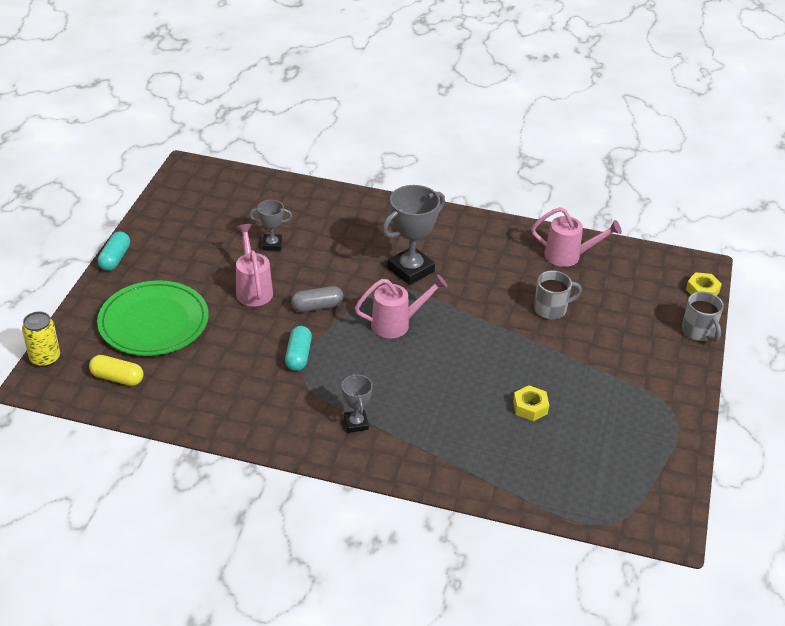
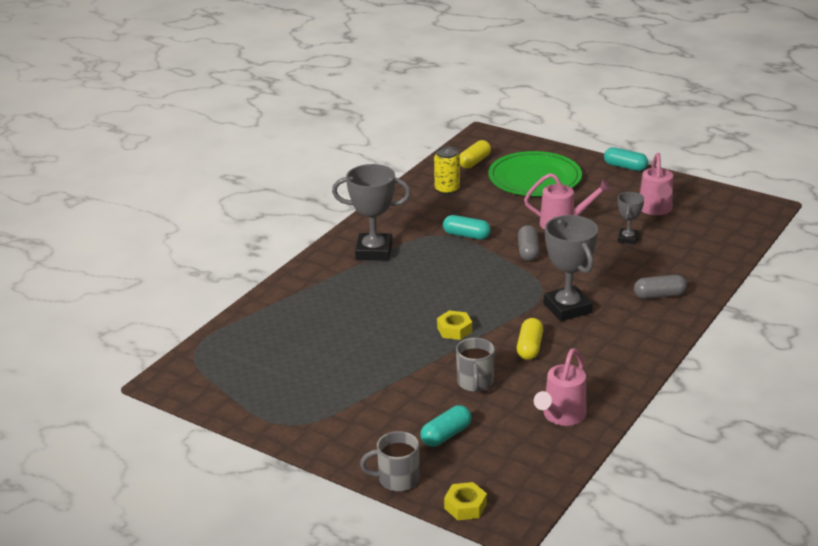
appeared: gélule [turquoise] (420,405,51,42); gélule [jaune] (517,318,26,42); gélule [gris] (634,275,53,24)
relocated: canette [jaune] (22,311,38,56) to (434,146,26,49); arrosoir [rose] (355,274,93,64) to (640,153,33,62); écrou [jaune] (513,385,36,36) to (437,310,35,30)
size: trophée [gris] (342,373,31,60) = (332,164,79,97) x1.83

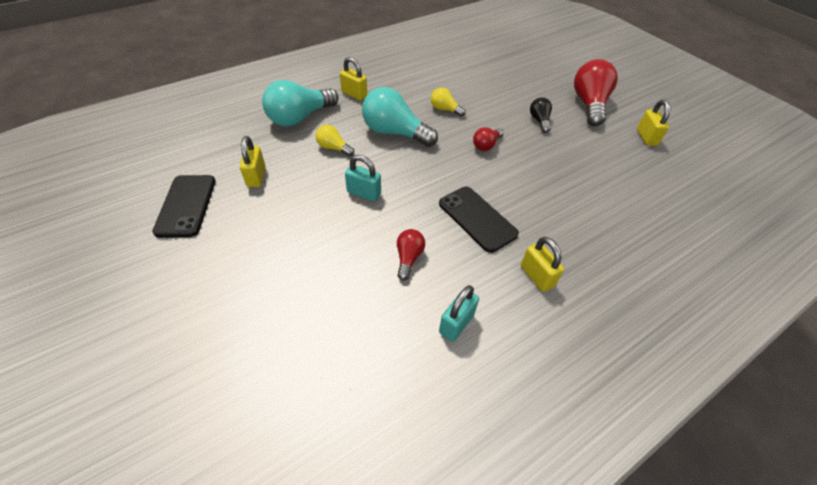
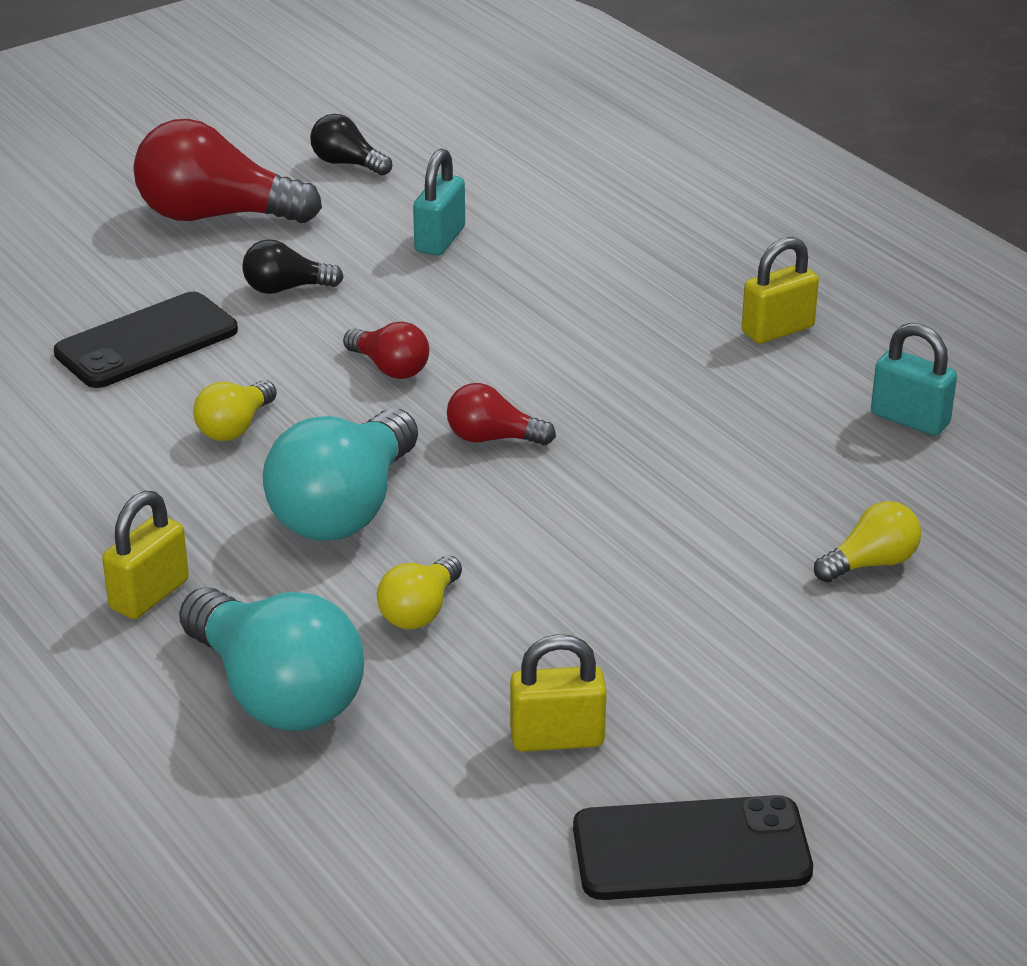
appeared: ampoule [jaune] (814,501,107,82)
relocated: cadenas [turquoise] (345,155,36,46) to (413,149,52,107); ampoule [rouge] (397,229,28,52) to (447,383,109,62); téléphone [noir] (439,187,80,66) to (54,292,184,96)
exchanged: cadenas [jaune] (637,100,34,46) to ampoule [noir] (310,114,82,62)

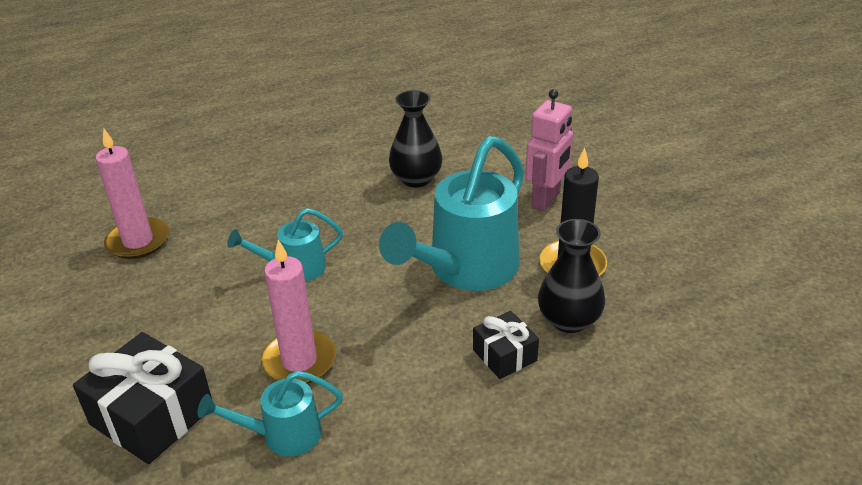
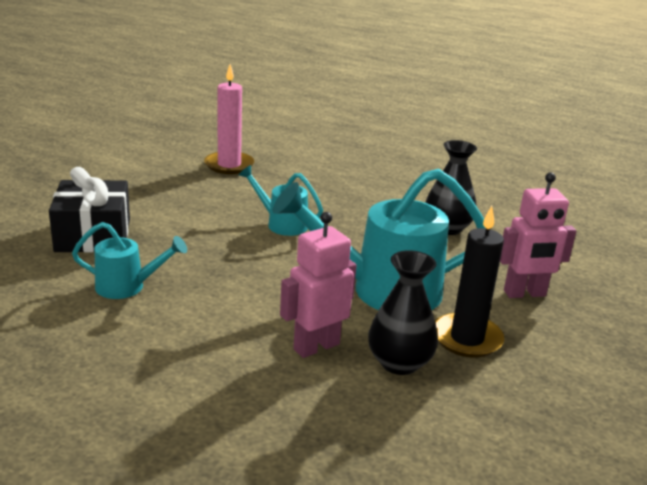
missing: bougie [rose] (261,239,75,145)
exchanged: cadeau [noir] (473,311,66,68) to robot [rose] (280,212,77,146)
spun: arrosoir [turquoise] (197,371,146,85) = (72,222,115,77) 150 degrees clockwise

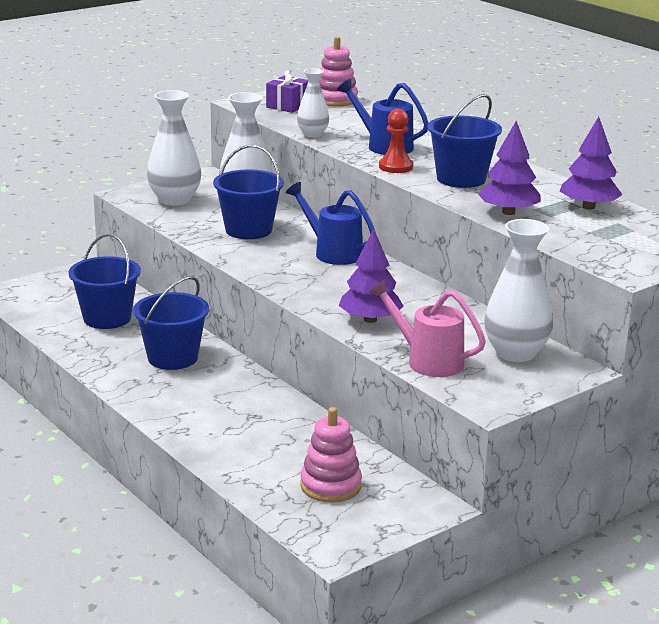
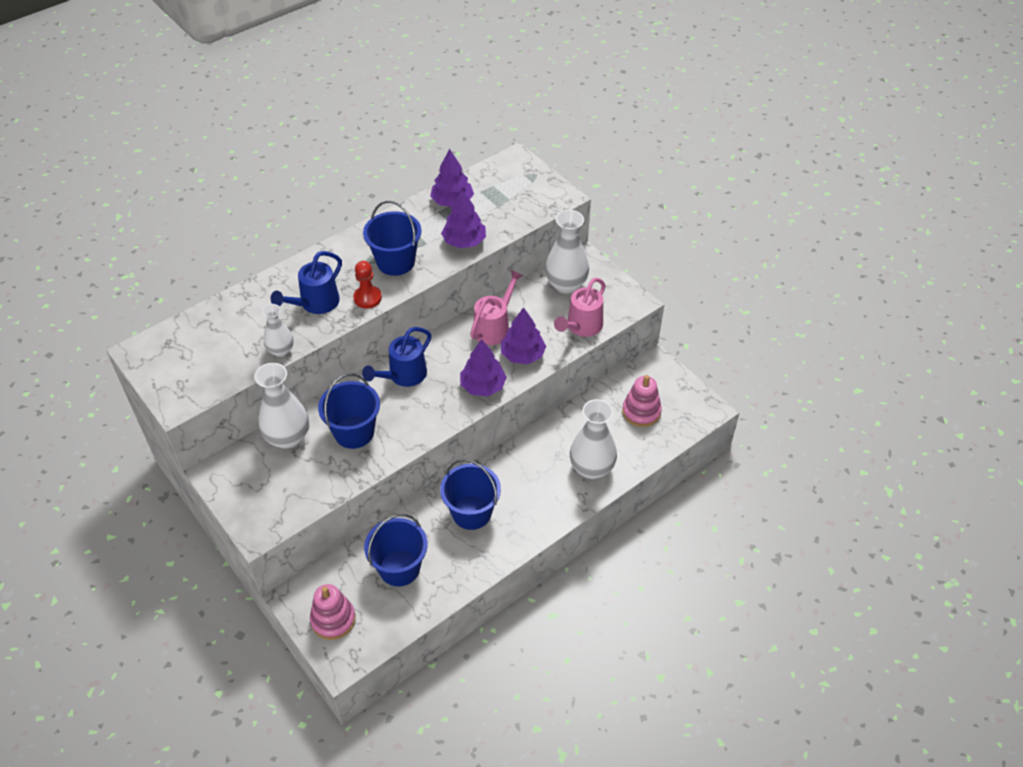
missing: cadeau [violet] (266,70,42,43)
appeared: arbre [violet] (460,339,47,57); arrosoir [rose] (470,270,54,75)
relocated: vase [blanc] (147,90,54,116) to (570,399,47,80); jouet à empiler [rose] (319,36,39,71) to (310,584,46,56)

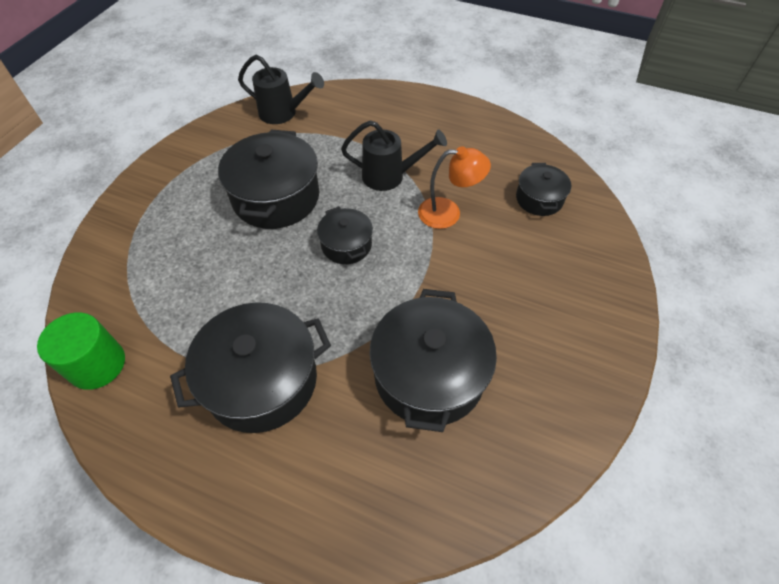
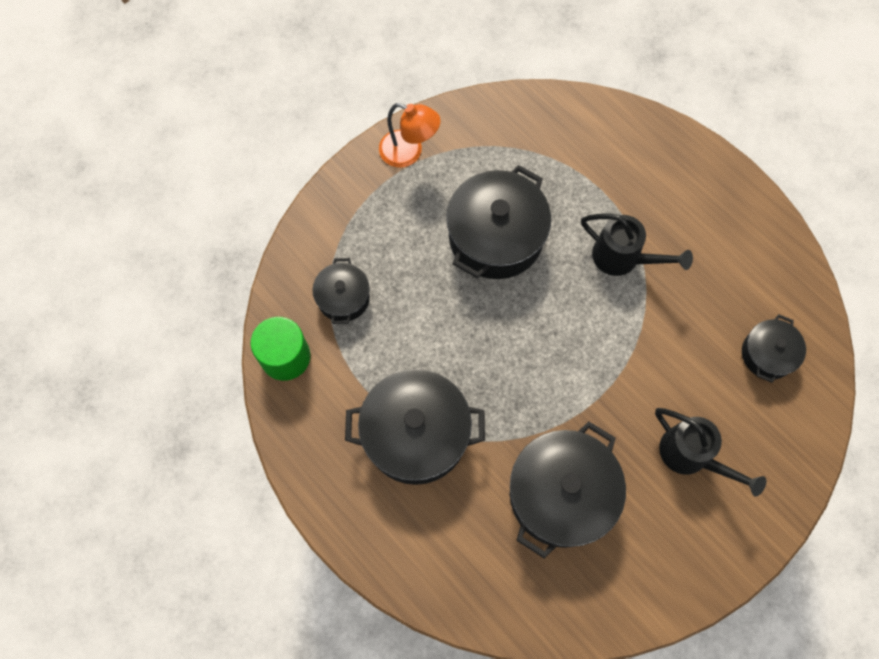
relocated: arrosoir [noir] (238,55,86,69) to (655,408,111,88); marmite [noir] (317,206,56,58) to (313,258,57,66); lampe [orange] (418,146,73,83) to (379,103,62,65)

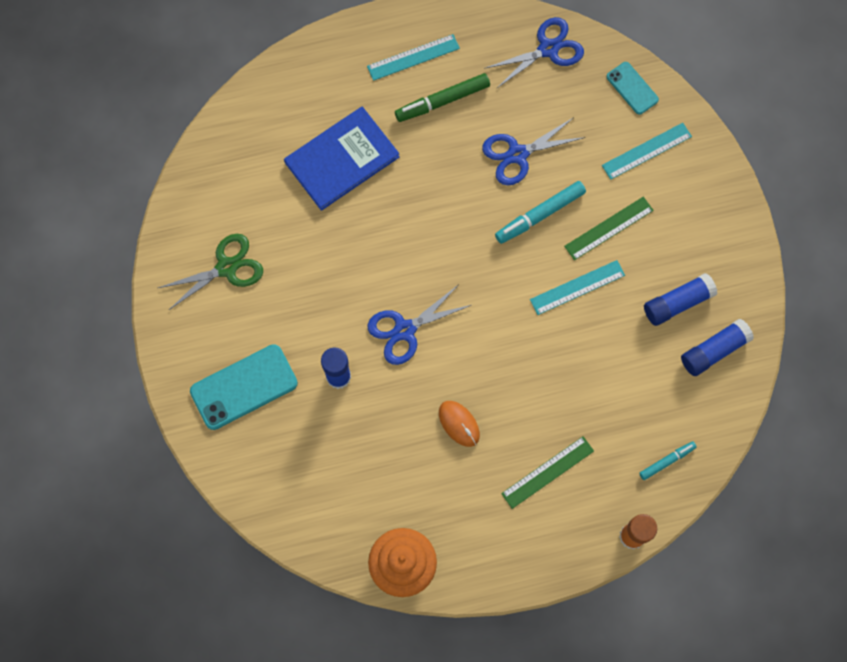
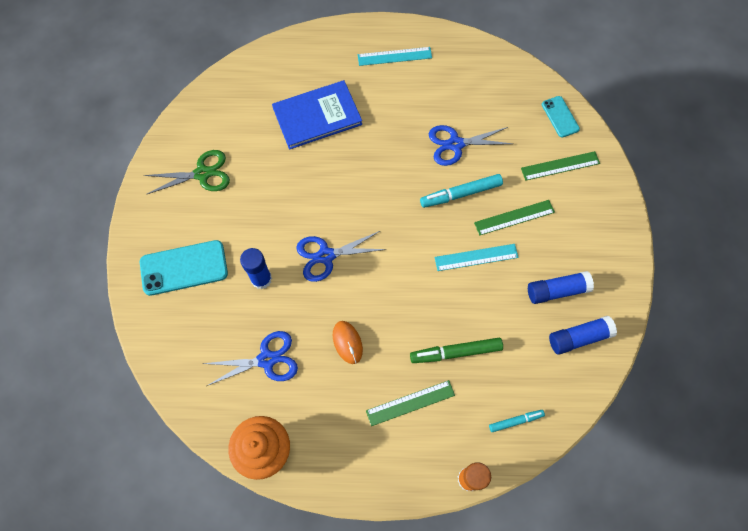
relocated: feutre [vert] (395,73,95,49) to (410,338,93,25); ciseaux [bleu] (484,17,100,72) to (202,331,96,55)
colour: règle [turquoise] (602,123,90,57) to règle [vert] (521,151,79,30)

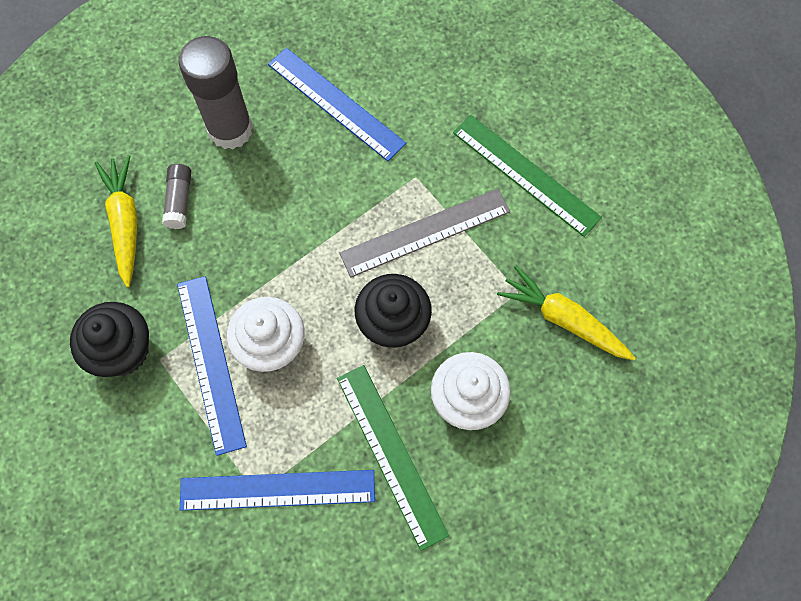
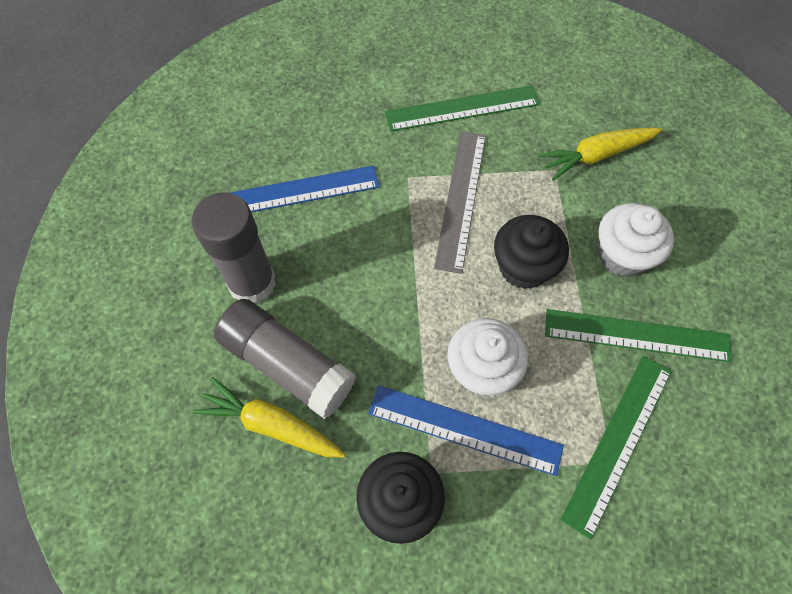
colour: règle [bleu] (180,470,195,41) to règle [vert] (560,356,112,183)
size: bâton de colle [gris] (162,164,29,65) = (214,299,142,120) x2.06

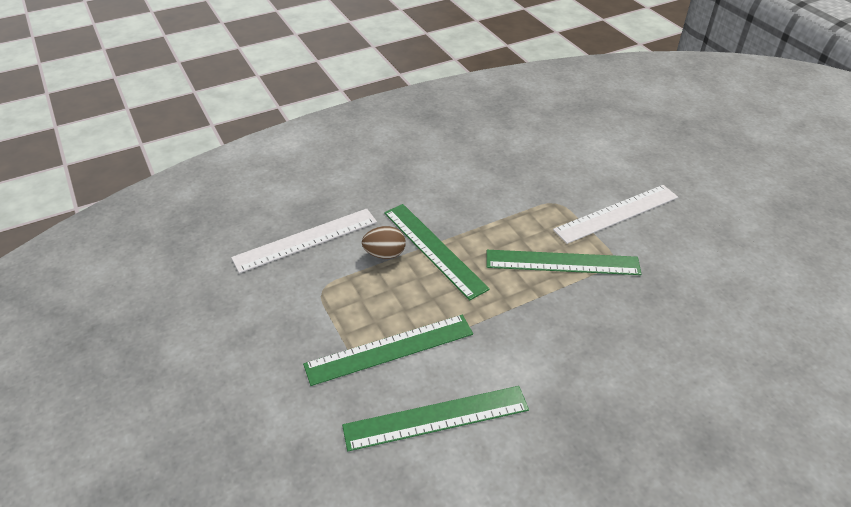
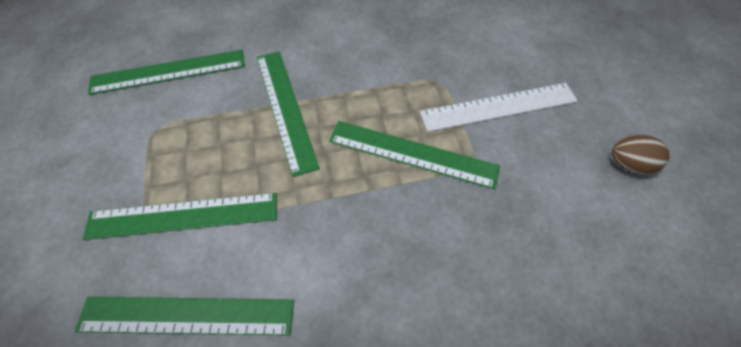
relocated: œuf [marron] (362,226,44,33) to (612,135,58,39)
colour: règle [blanc] (231,209,146,64) to règle [vert] (88,50,157,45)

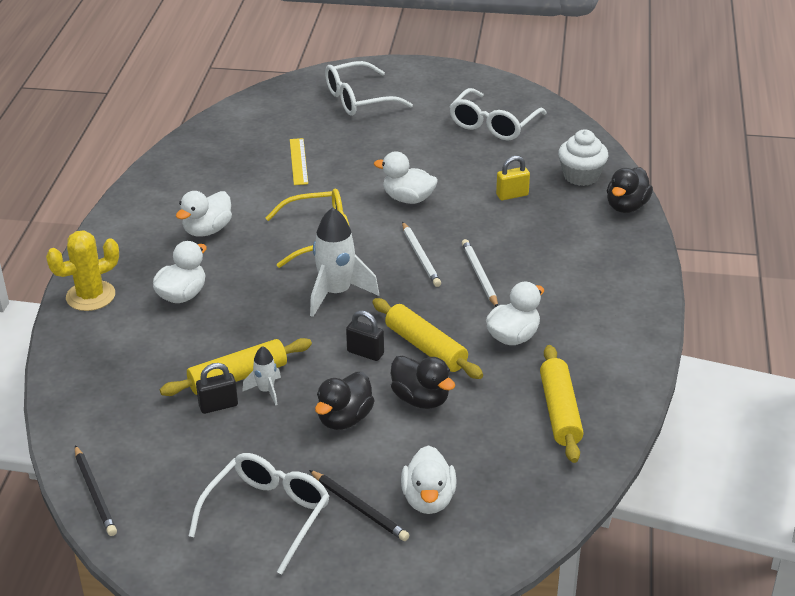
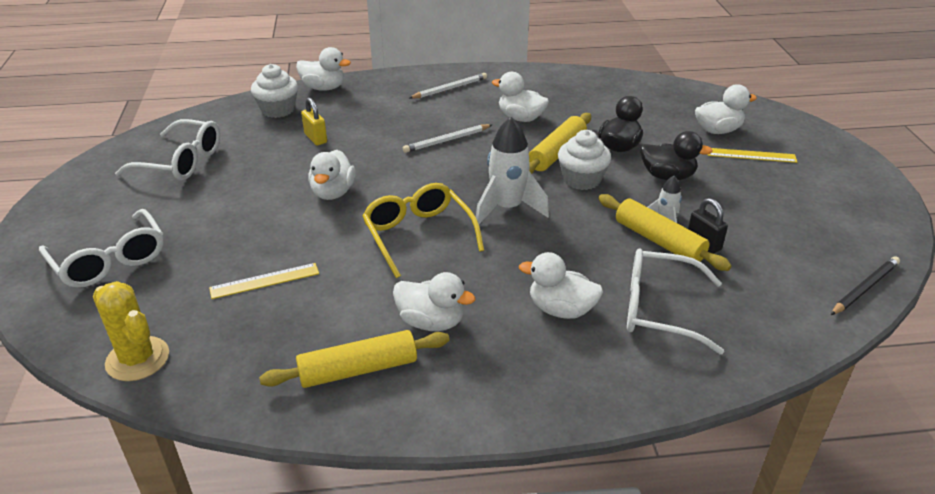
relocated: cactus [jaune] (46,231,73,80) to (93,281,76,100); lunettes [blanc] (189,453,141,122) to (627,248,97,107); crayon [blanc] (402,222,39,65) to (409,73,78,26); rouleau à pâtisserie [jaune] (540,345,44,118) to (259,330,191,58)
exchanged: crayon [noir] (309,470,101,71) to règle [jaune] (708,148,89,15); cadenas [noir] (346,310,38,51) to muffin [blanc] (558,130,53,60)
colour: canard [noir] (607,167,46,46) to canard [blanc] (296,47,55,44)

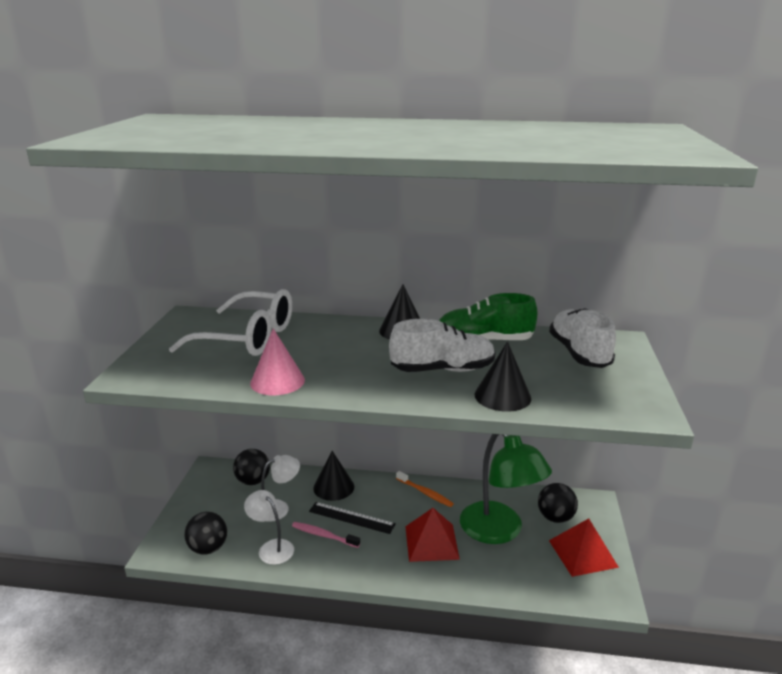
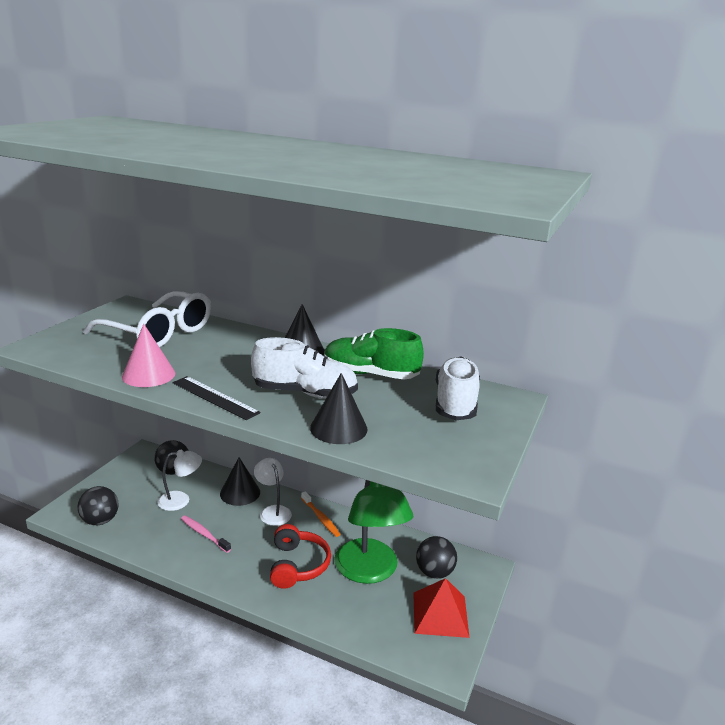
relocated: lampe [blanc] (244,490,50,75) to (254,458,38,68); règle [noir] (309,502,87,32) to (173,376,87,44)
exchanged: pyramide [rouge] (405,508,55,54) to casque audio [rouge] (270,524,61,65)

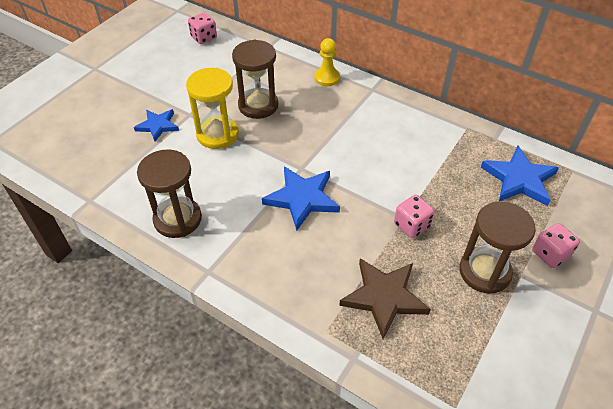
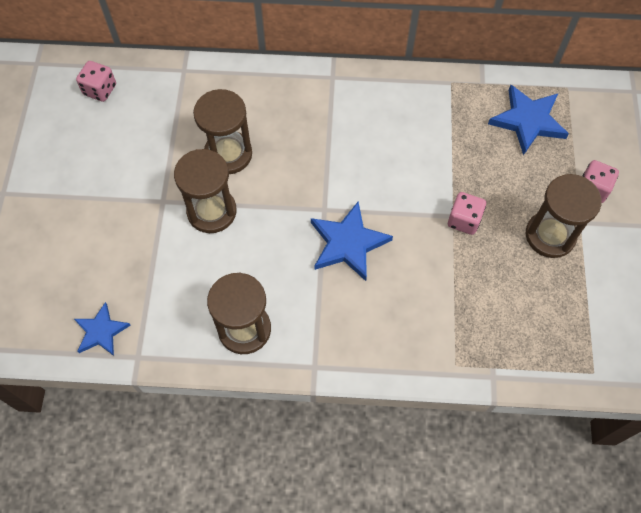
missing: pion [jaune] (315,38,25,48); étoile [marron] (339,258,92,81)
relocated: étoile [bleu] (134,109,45,33) to (74,302,57,54)
colour: sablier [jaune] (186,68,53,81) to sablier [marron] (174,149,63,84)

